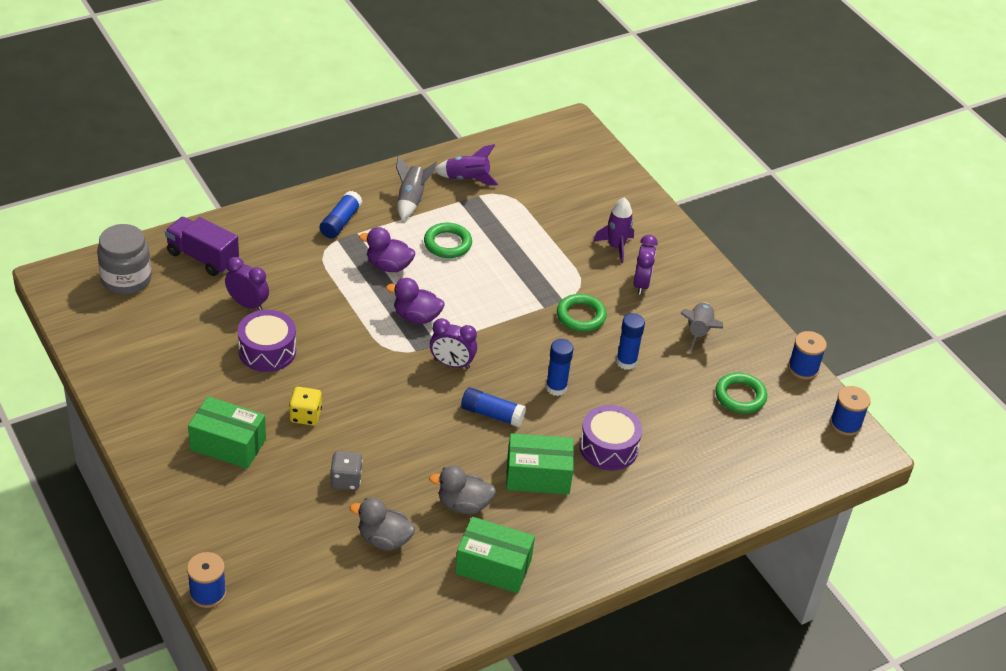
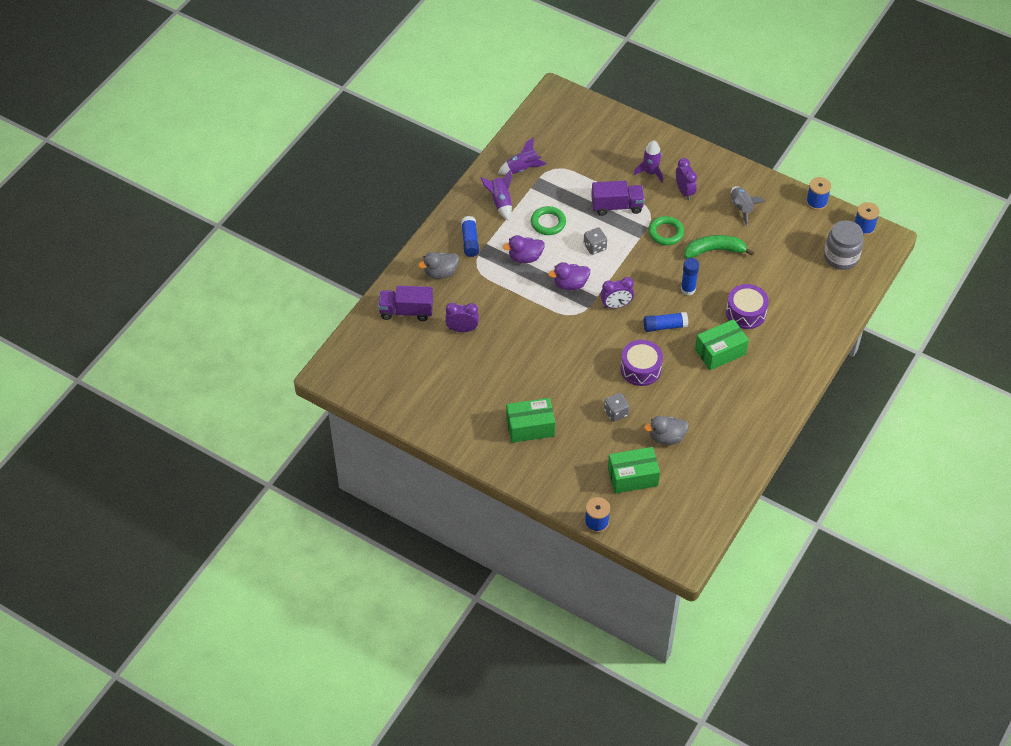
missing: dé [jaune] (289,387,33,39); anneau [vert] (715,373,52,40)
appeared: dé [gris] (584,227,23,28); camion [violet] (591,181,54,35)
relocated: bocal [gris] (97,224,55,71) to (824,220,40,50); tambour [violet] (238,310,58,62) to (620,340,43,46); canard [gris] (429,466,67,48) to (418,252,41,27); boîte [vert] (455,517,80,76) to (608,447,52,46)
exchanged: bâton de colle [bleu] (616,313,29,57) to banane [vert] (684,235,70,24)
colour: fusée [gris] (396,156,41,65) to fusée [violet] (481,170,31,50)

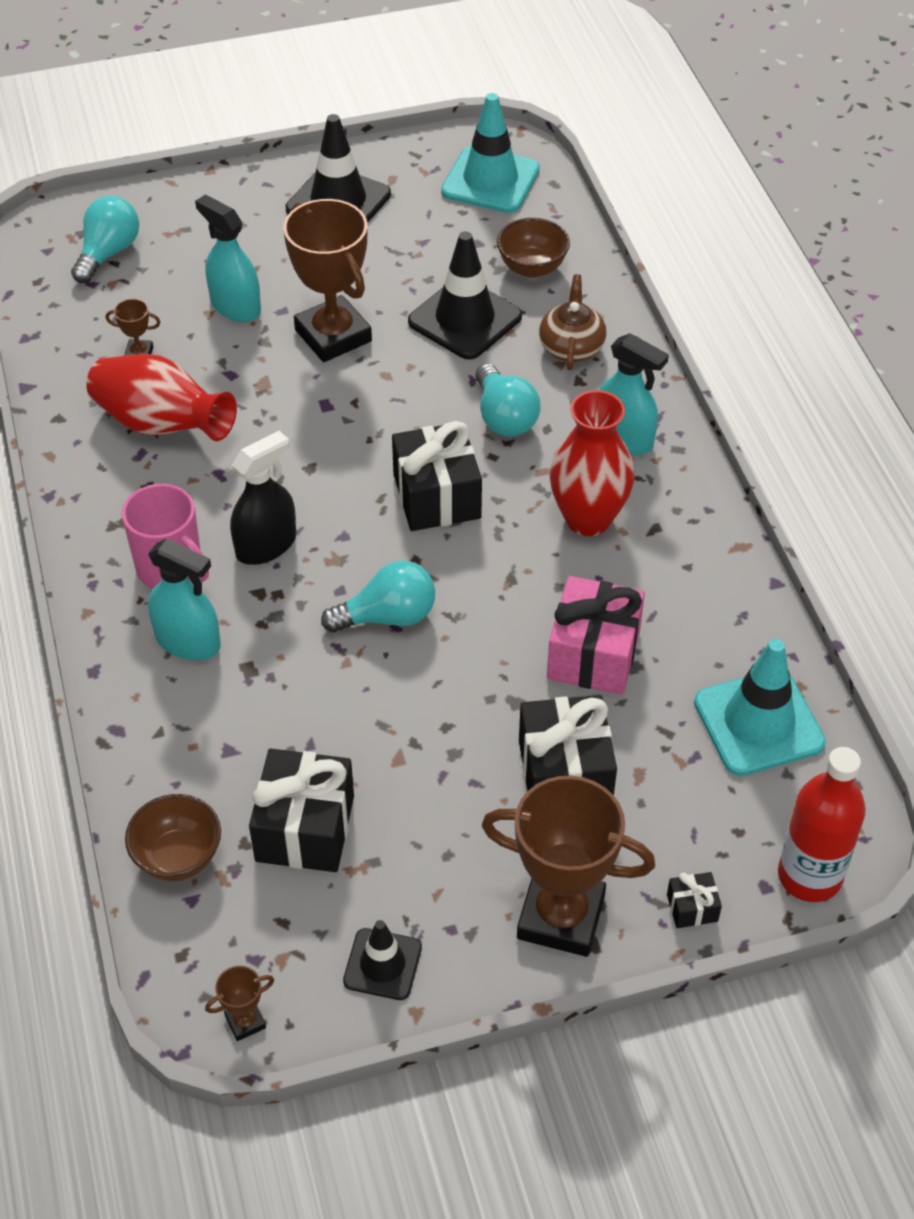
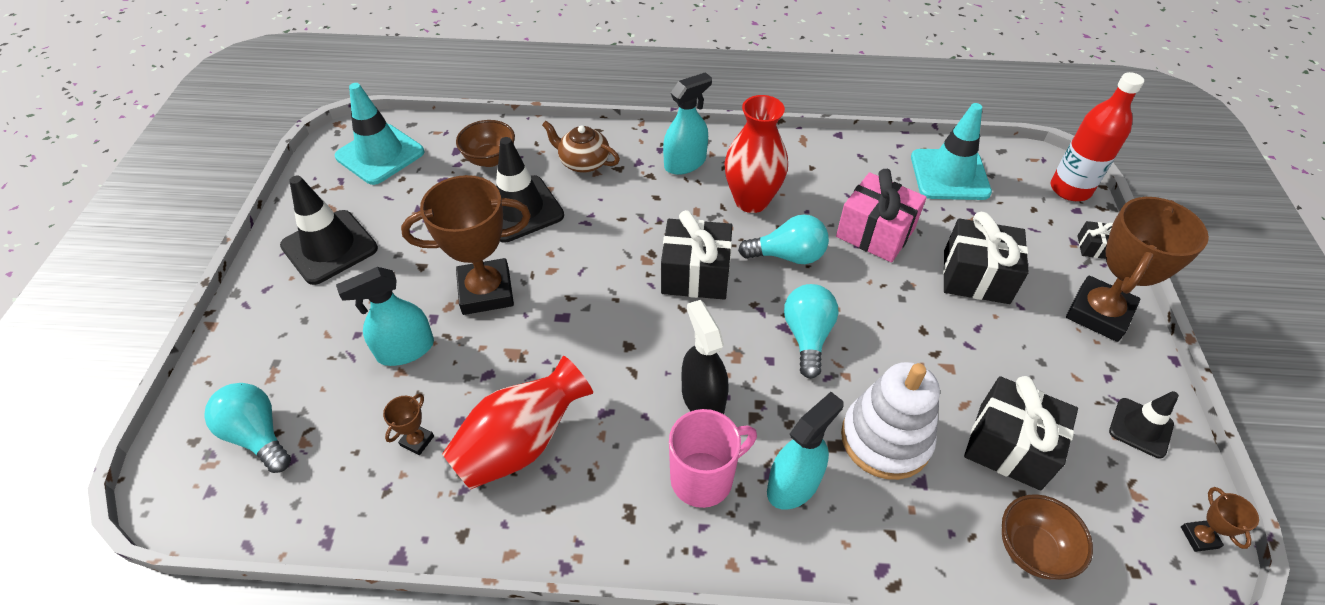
appeared: jouet à empiler [blanc] (841,362,99,118)
relocated: ampoule [turquoise] (476,364,65,73) to (738,215,91,49)

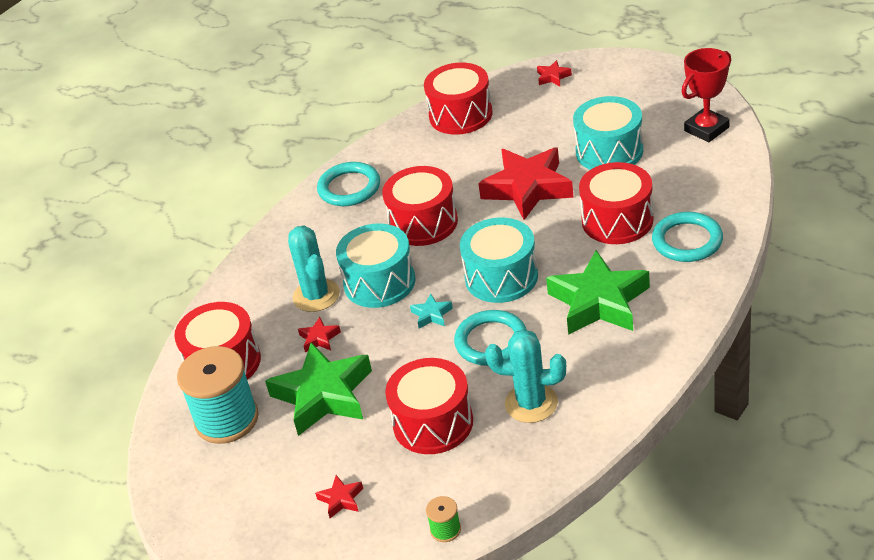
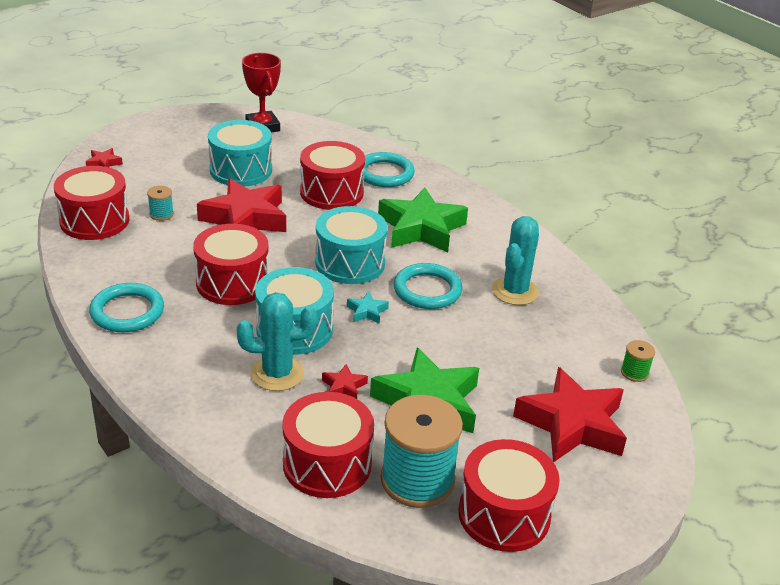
appeared: bobine [turquoise] (147,186,27,35)
relocated: tambour [rouge] (385,358,88,96) to (458,439,102,113)
size: étoile [rouge] (315,475,48,43) = (513,367,114,95) x2.40

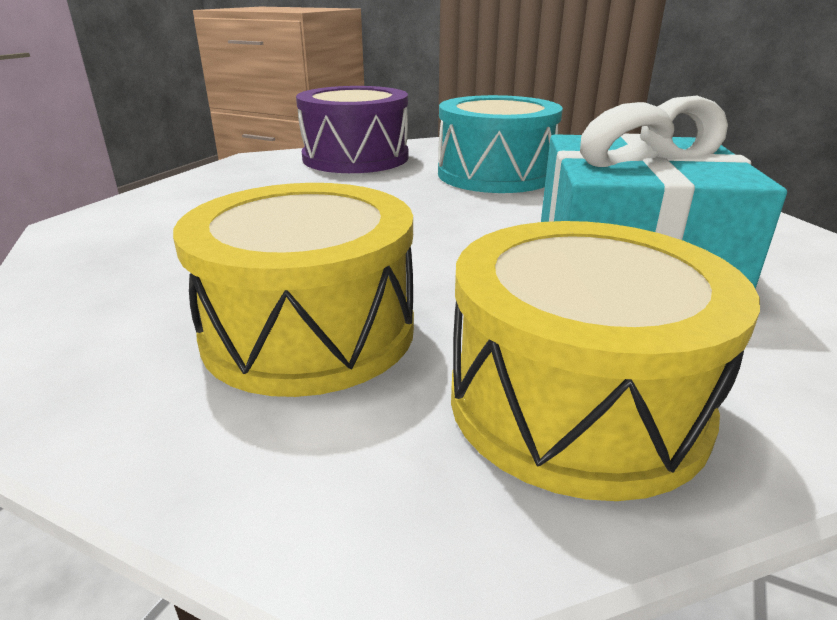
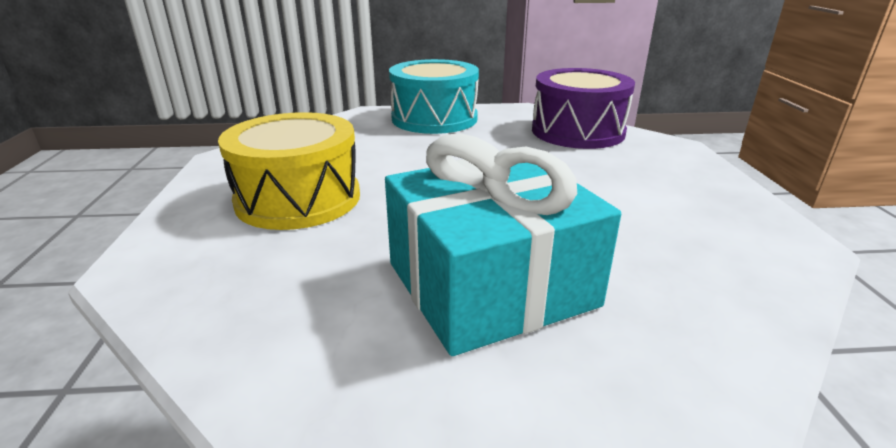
missing: tambour [jaune] (451,221,309,280)
relocated: tambour [turquoise] (438,95,125,98) to (389,59,90,75)

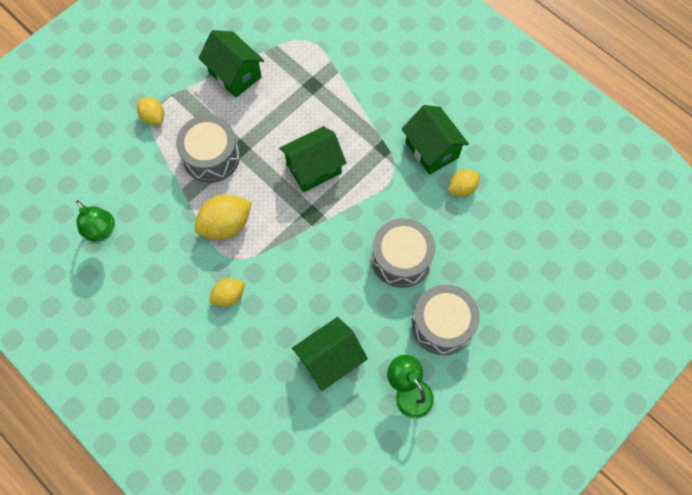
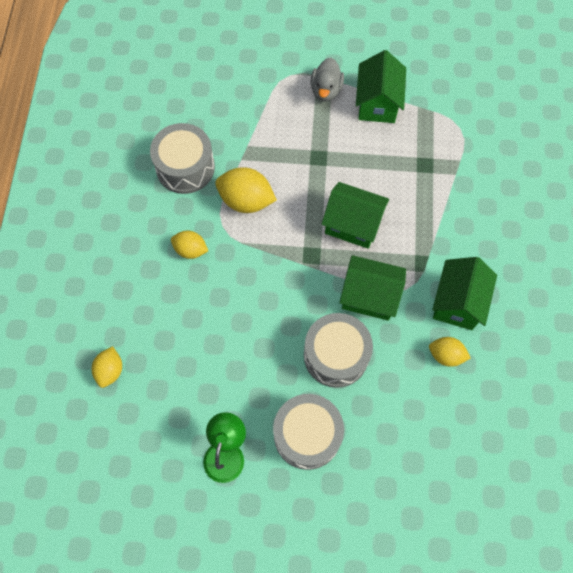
missing: lampe [vert] (76,200,39,42)
appeared: canard [gris] (310,58,34,43)
relocated: citron [jaune] (137,97,27,28) to (92,346,30,42); tambour [gris] (176,115,64,68) to (150,123,65,71); maison [vert] (292,317,76,74) to (340,255,66,66)

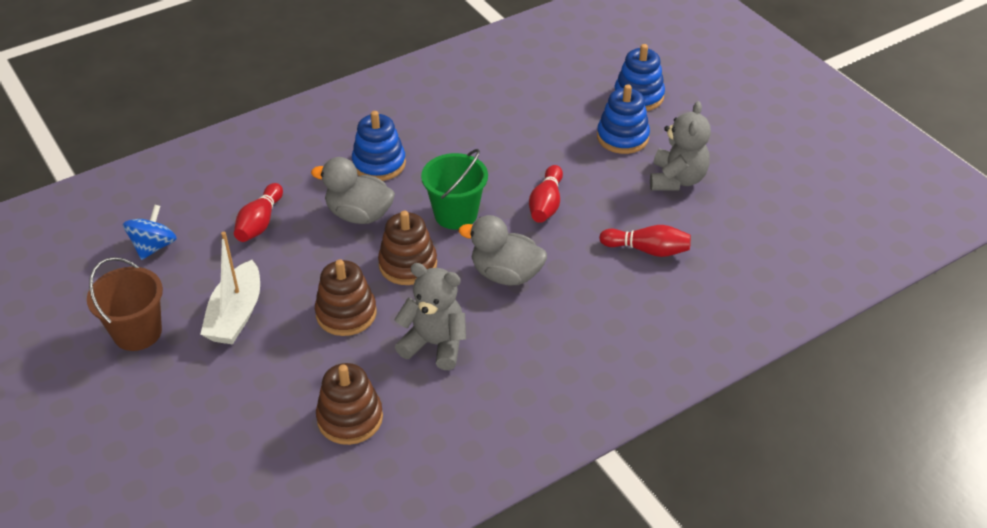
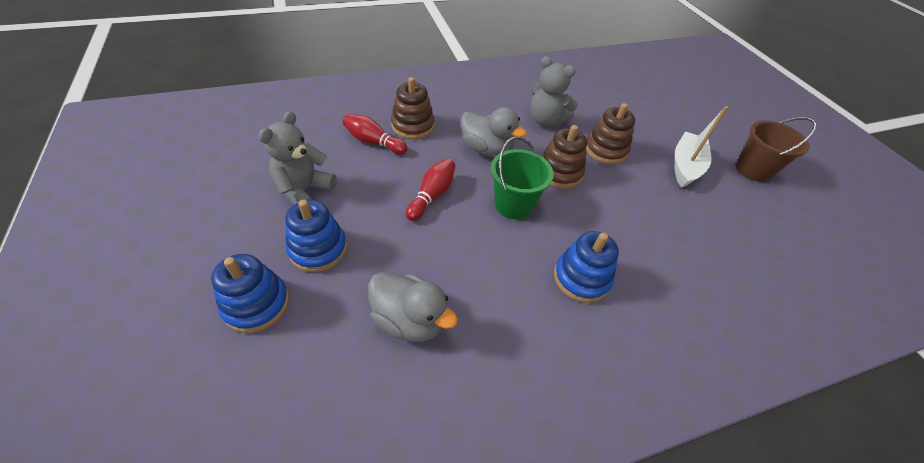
missing: toupie [bleu] (123,204,54,56); quille [rouge] (234,183,49,59)
relocated: canard [gris] (311,157,84,67) to (368,272,90,70); jouet à empiler [marron] (316,363,67,82) to (391,77,44,62)

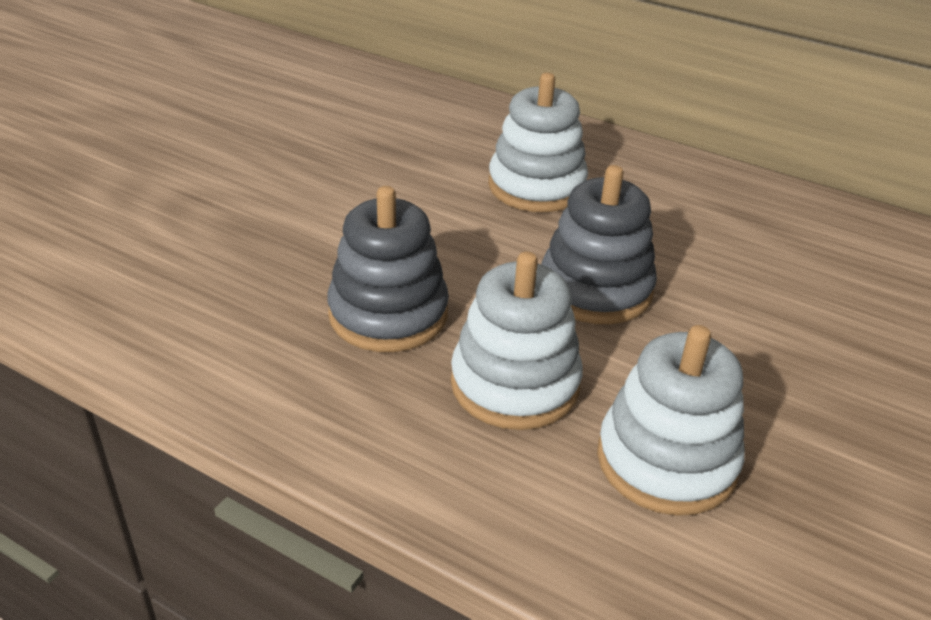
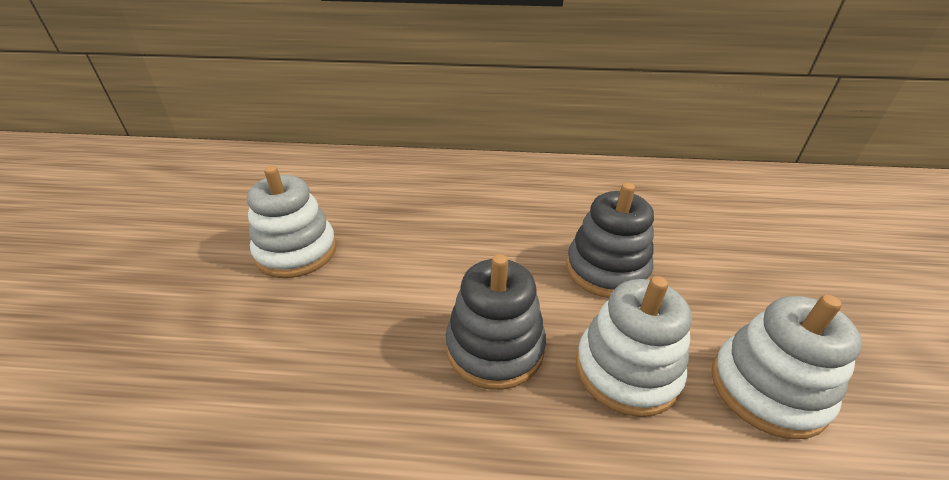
relocated: jouet à empiler [blanc] (488,73,100,139) to (247,166,90,112)

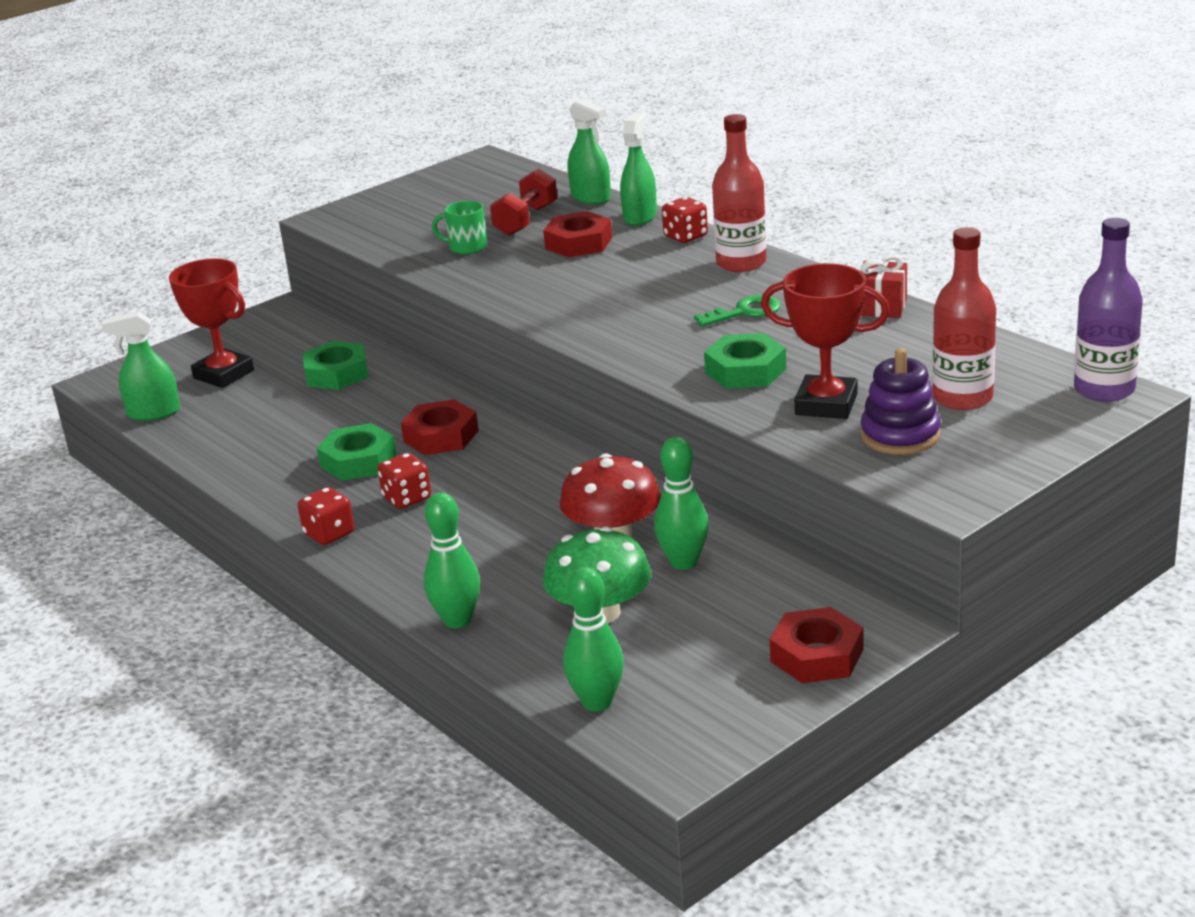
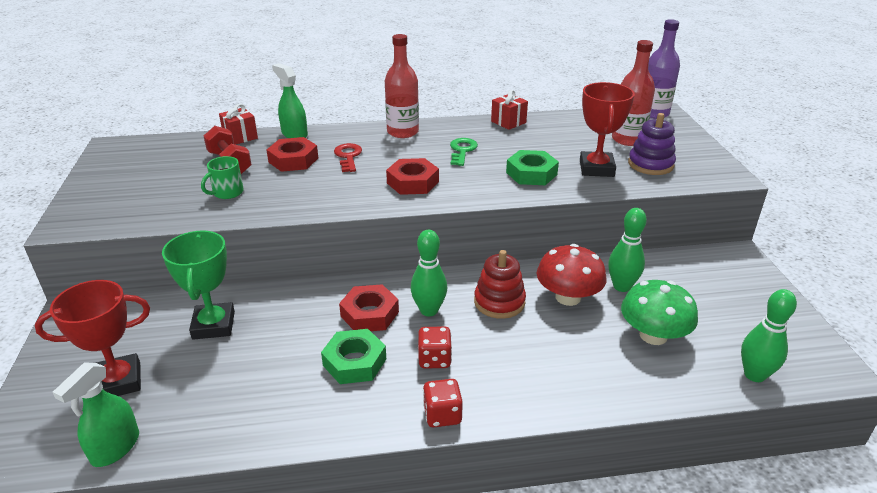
missing: dé [rouge] (662,197,46,46)
appeared: clé [rouge] (334,143,28,29); jouet à empiler [rouge] (474,250,52,69)
relocated: quille [vert] (424,492,56,137) to (411,230,36,86); écrou [rouge] (770,607,94,76) to (386,158,53,37)
exchanged: écrou [vert] (303,341,65,49) to trophée [vert] (162,231,73,109); vaporisateur [vert] (568,99,43,105) to cadeau [rouge] (219,104,39,41)
spun: trophée [rouge] (761,263,129,156) = (580,82,55,95) 45 degrees counterclockwise

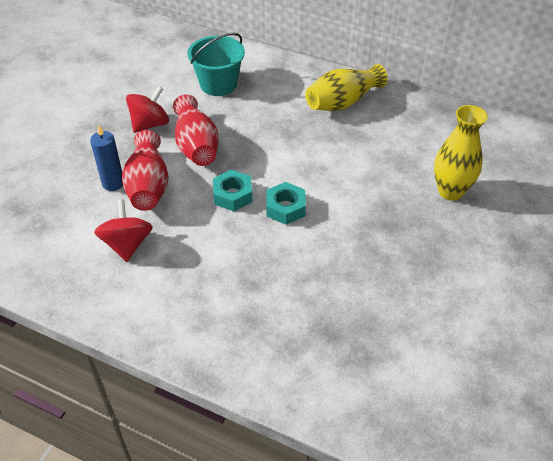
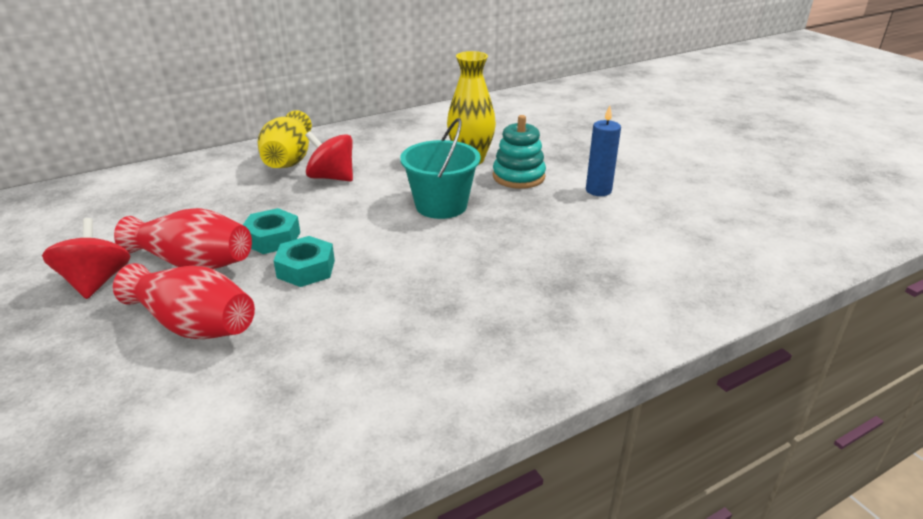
appeared: jouet à empiler [turquoise] (493,115,53,74)
relocated: bougie [bleu] (90,124,33,67) to (586,106,35,90); toupie [rouge] (94,200,59,62) to (305,131,48,50); seau [turquoise] (188,33,57,63) to (400,118,81,101); écrou [turquoise] (266,182,40,43) to (243,208,57,46)

